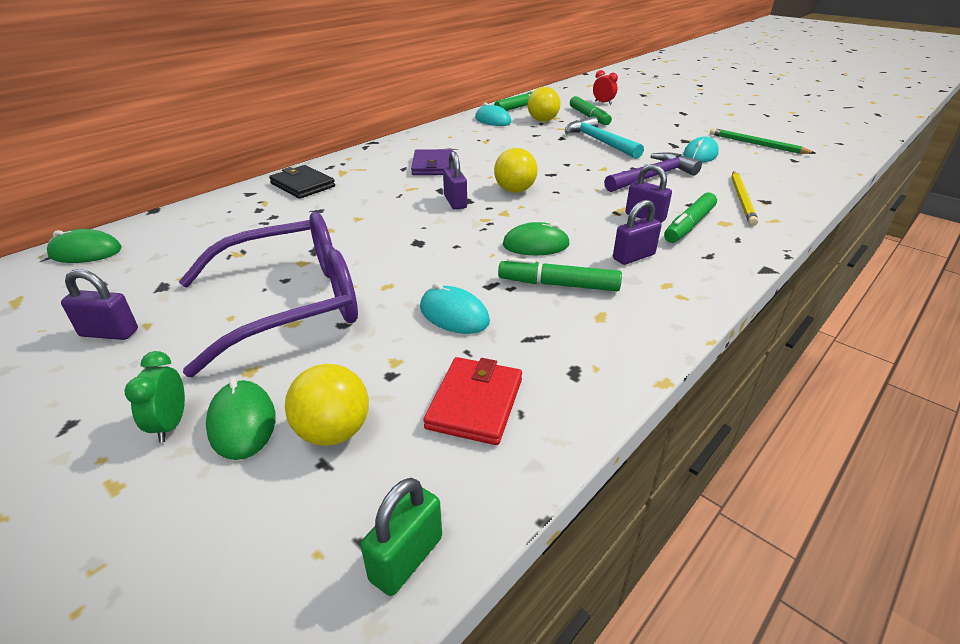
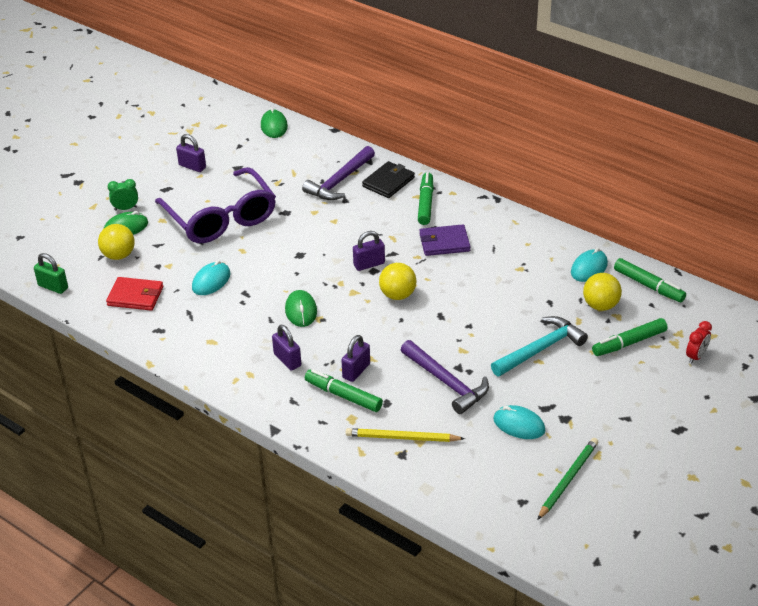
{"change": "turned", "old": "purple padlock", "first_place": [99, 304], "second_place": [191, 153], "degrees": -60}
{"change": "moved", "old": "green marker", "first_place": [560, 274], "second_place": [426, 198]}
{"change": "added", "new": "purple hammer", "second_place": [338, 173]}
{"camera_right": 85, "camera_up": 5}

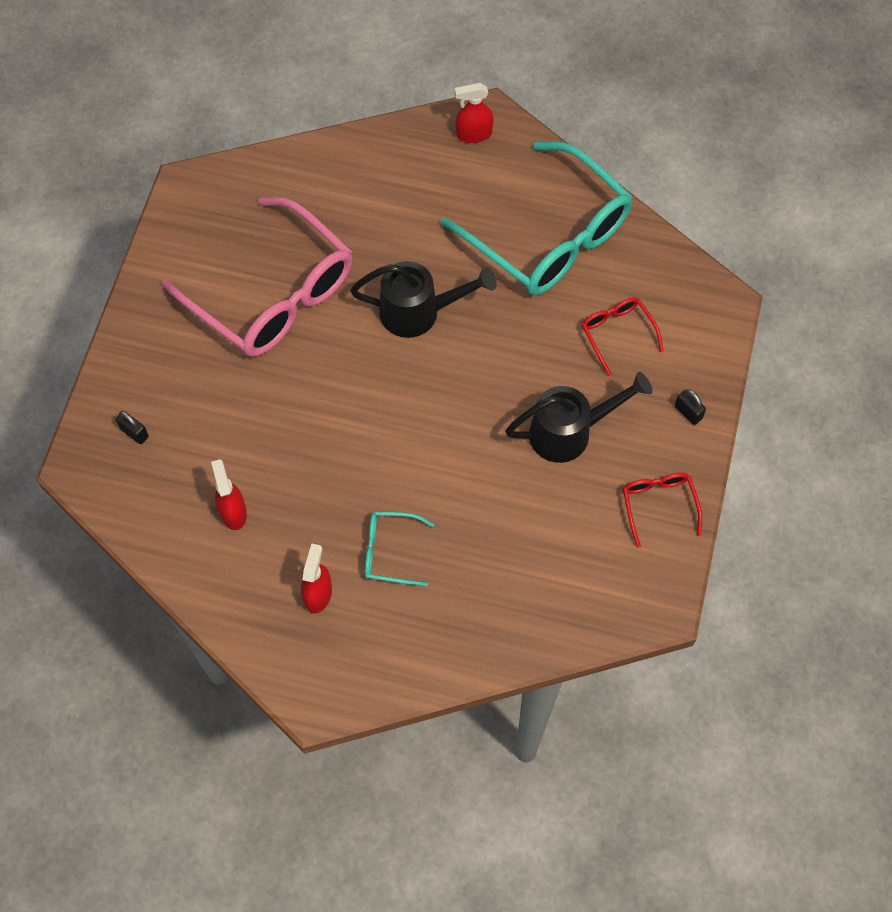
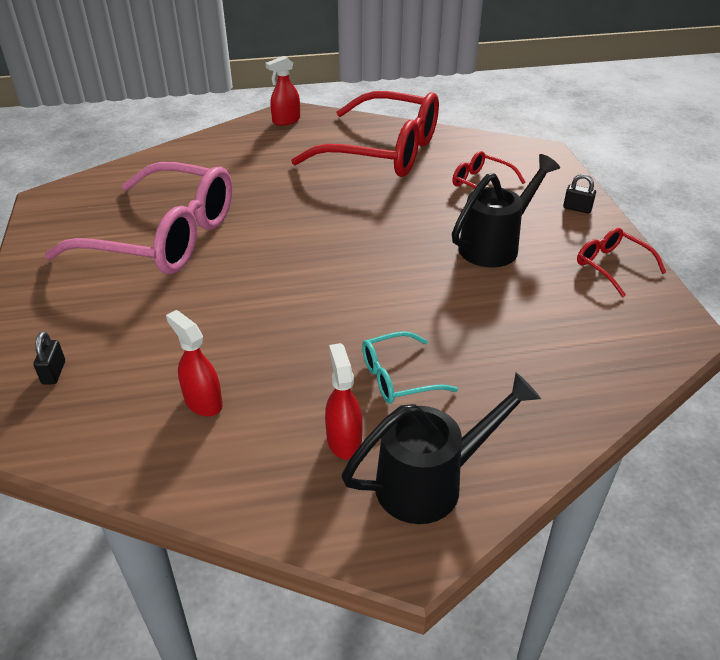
{"change": "turned", "old": "black padlock", "first_place": [132, 427], "second_place": [49, 358], "degrees": 75}
{"change": "moved", "old": "black watering can", "first_place": [423, 299], "second_place": [441, 448]}
{"change": "recoloured", "old": "turquoise glasses", "new": "red glasses", "first_place": [537, 218], "second_place": [365, 134]}
{"camera_right": -25, "camera_up": -25}

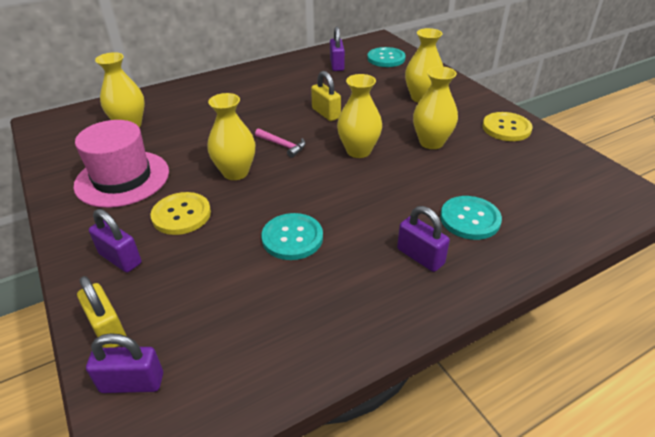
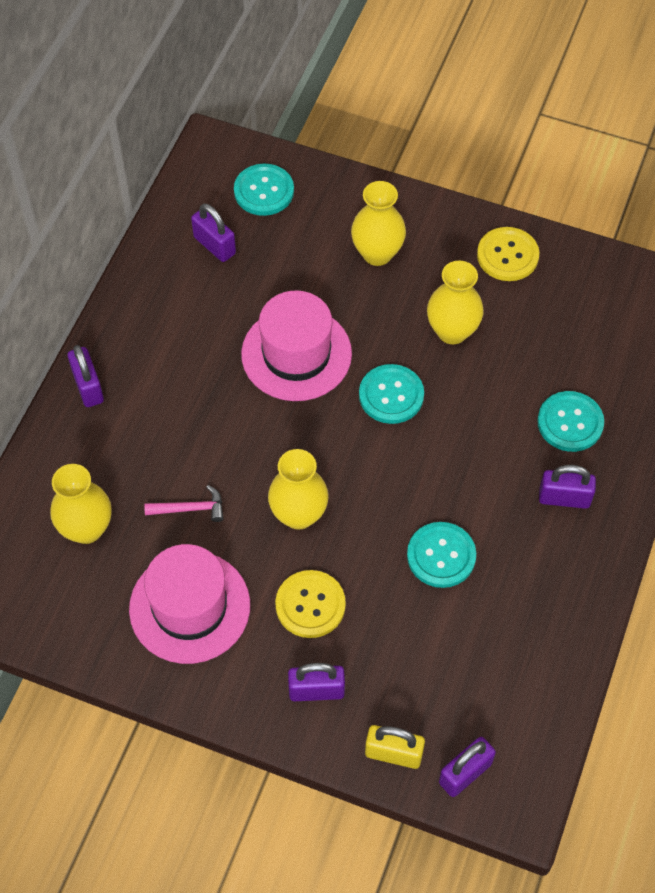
{"change": "moved", "old": "pink hammer", "first_place": [280, 143], "second_place": [183, 503]}
{"change": "replaced", "old": "yellow padlock", "new": "pink hat", "first_place": [326, 96], "second_place": [296, 346]}
{"change": "replaced", "old": "yellow vase", "new": "turquoise button", "first_place": [359, 116], "second_place": [391, 394]}
{"change": "added", "new": "purple padlock", "second_place": [86, 376]}
{"camera_right": -40, "camera_up": 20}

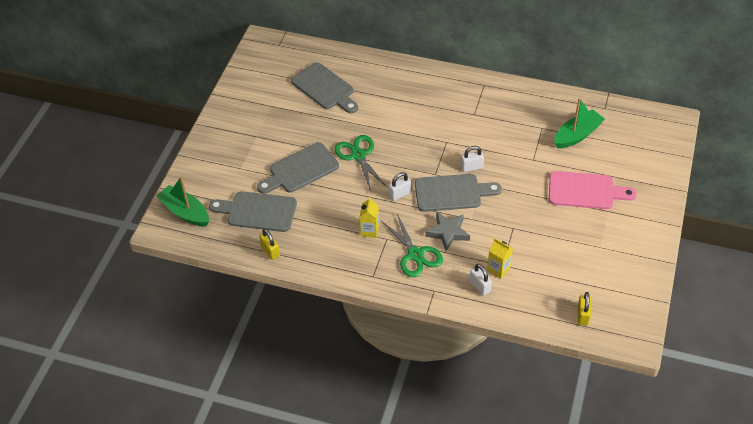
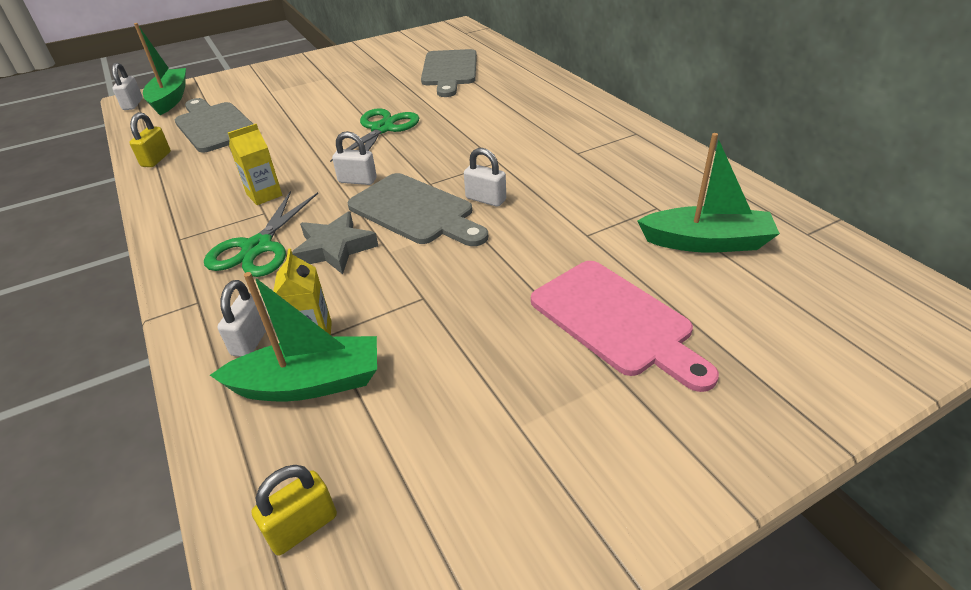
{"change": "removed", "old": "grey cutting board", "first_place": [298, 168]}
{"change": "added", "new": "white padlock", "second_place": [127, 86]}
{"change": "added", "new": "green boat", "second_place": [293, 336]}
{"camera_right": 45, "camera_up": -10}

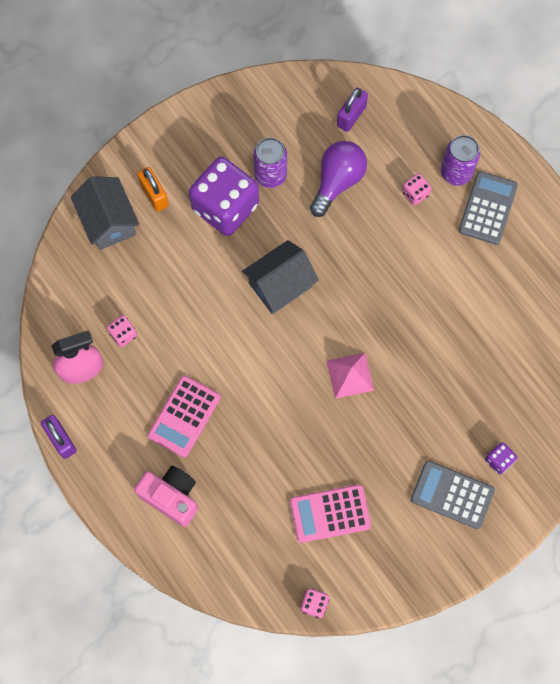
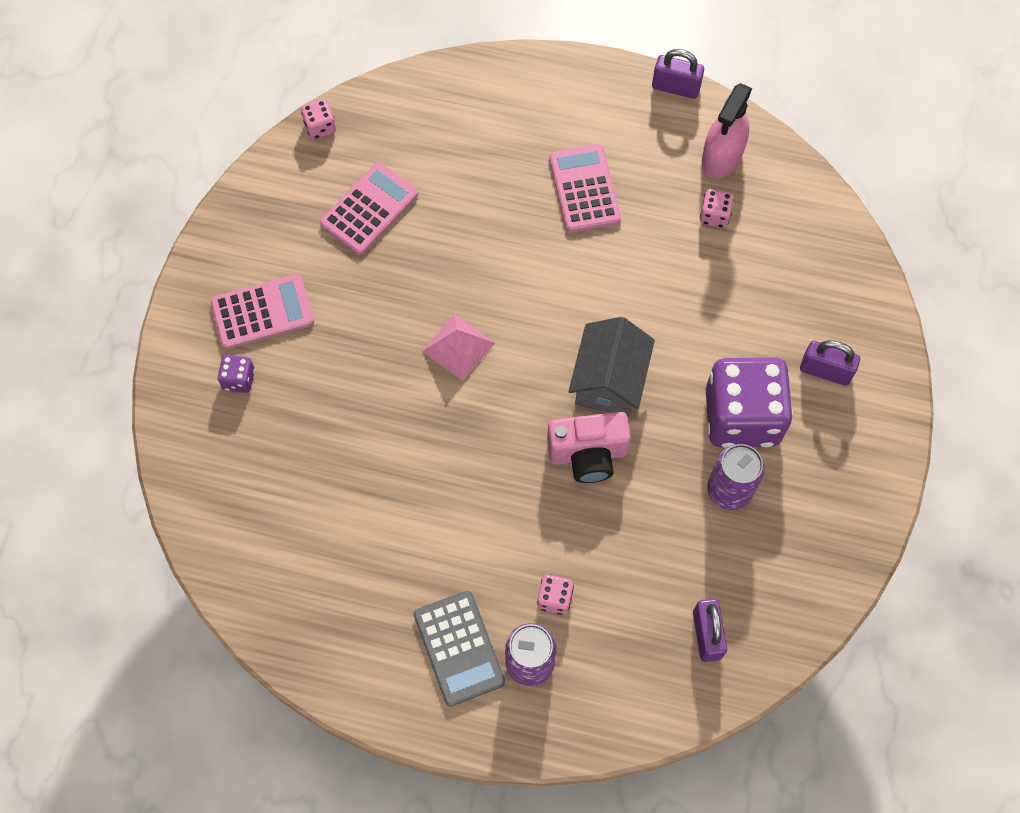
{"change": "removed", "old": "grey house", "first_place": [105, 213]}
{"change": "moved", "old": "pink camera", "first_place": [166, 496], "second_place": [589, 447]}
{"change": "recoloured", "old": "orange padlock", "new": "purple padlock", "first_place": [153, 189], "second_place": [830, 363]}
{"change": "removed", "old": "purple light bulb", "first_place": [338, 179]}
{"change": "recoloured", "old": "grey calculator", "new": "pink calculator", "first_place": [453, 494], "second_place": [262, 311]}
{"camera_right": 140, "camera_up": -5}

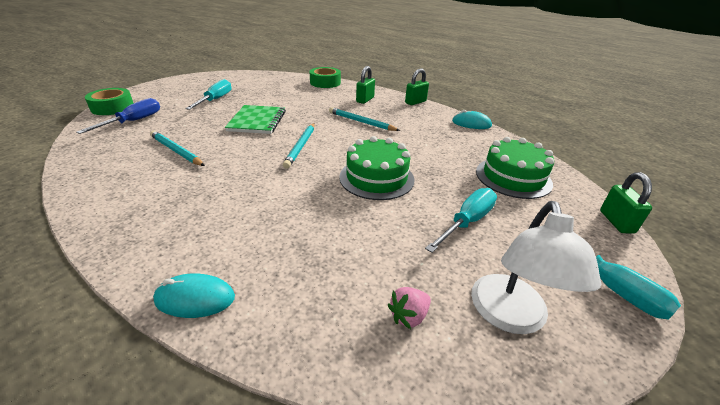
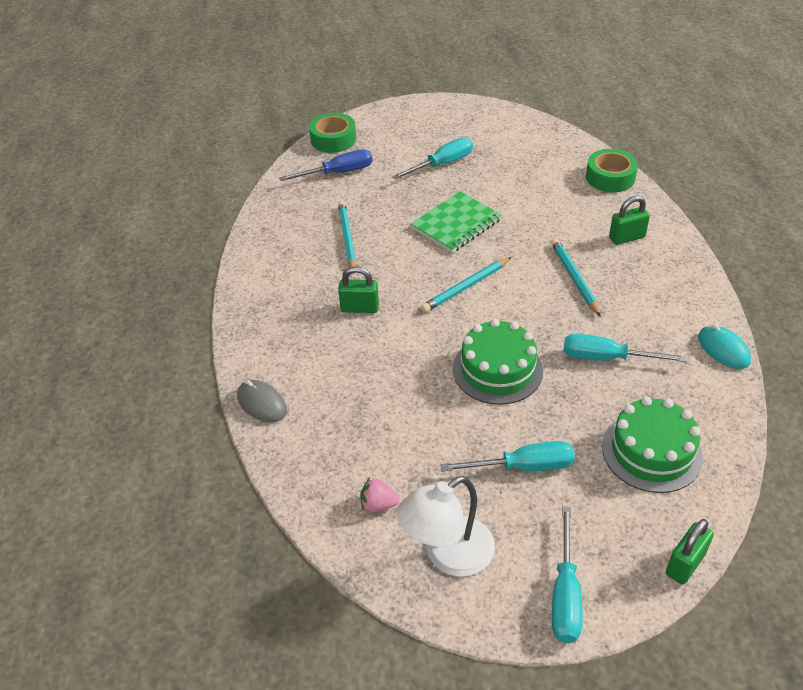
{"change": "recoloured", "old": "turquoise mouse", "new": "grey mouse", "first_place": [194, 295], "second_place": [262, 401]}
{"change": "moved", "old": "green padlock", "first_place": [417, 86], "second_place": [358, 289]}
{"change": "added", "new": "turquoise screwdriver", "second_place": [625, 348]}
{"camera_right": 45, "camera_up": 10}

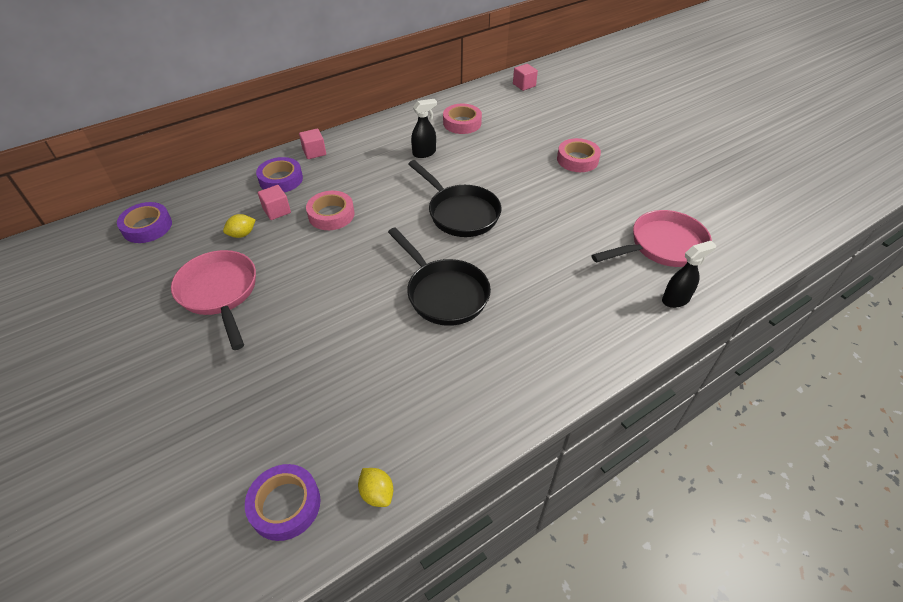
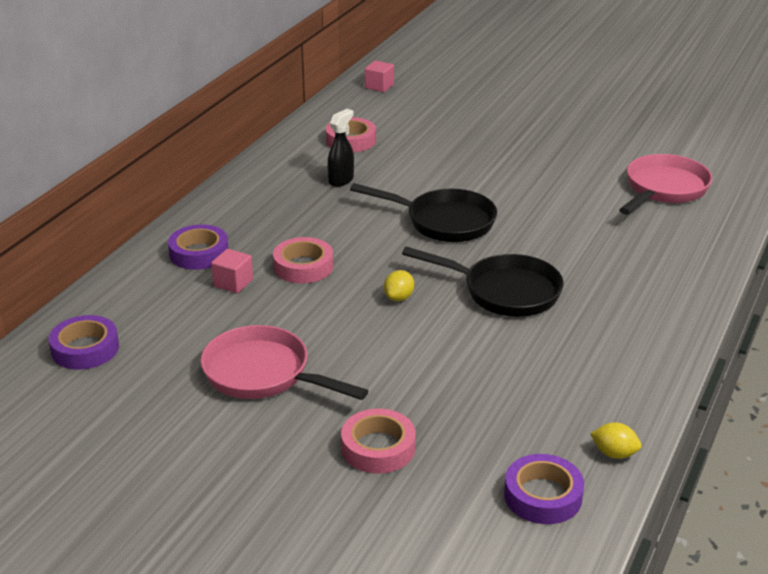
{"change": "moved", "old": "yellow lemon", "first_place": [239, 226], "second_place": [399, 285]}
{"change": "removed", "old": "pink cube", "first_place": [312, 144]}
{"change": "moved", "old": "pink tape", "first_place": [579, 155], "second_place": [378, 441]}
{"change": "removed", "old": "black spray bottle", "first_place": [689, 274]}
{"camera_right": -30, "camera_up": -15}

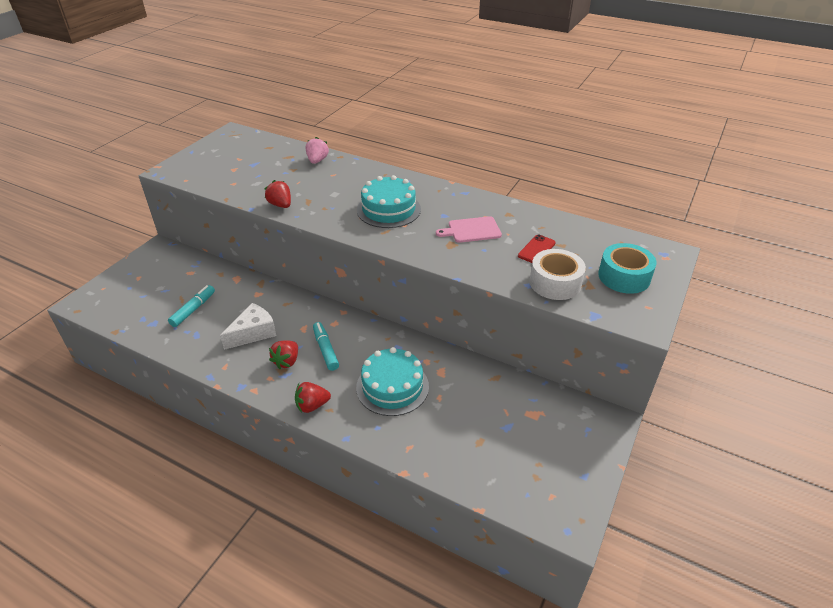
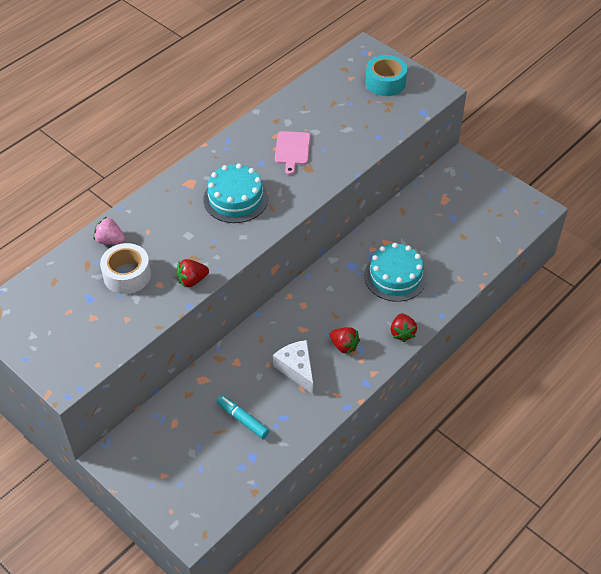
{"change": "removed", "old": "turquoise marker", "first_place": [326, 346]}
{"change": "removed", "old": "red phone", "first_place": [537, 248]}
{"change": "moved", "old": "white tape", "first_place": [557, 274], "second_place": [125, 268]}
{"camera_right": -75, "camera_up": 10}

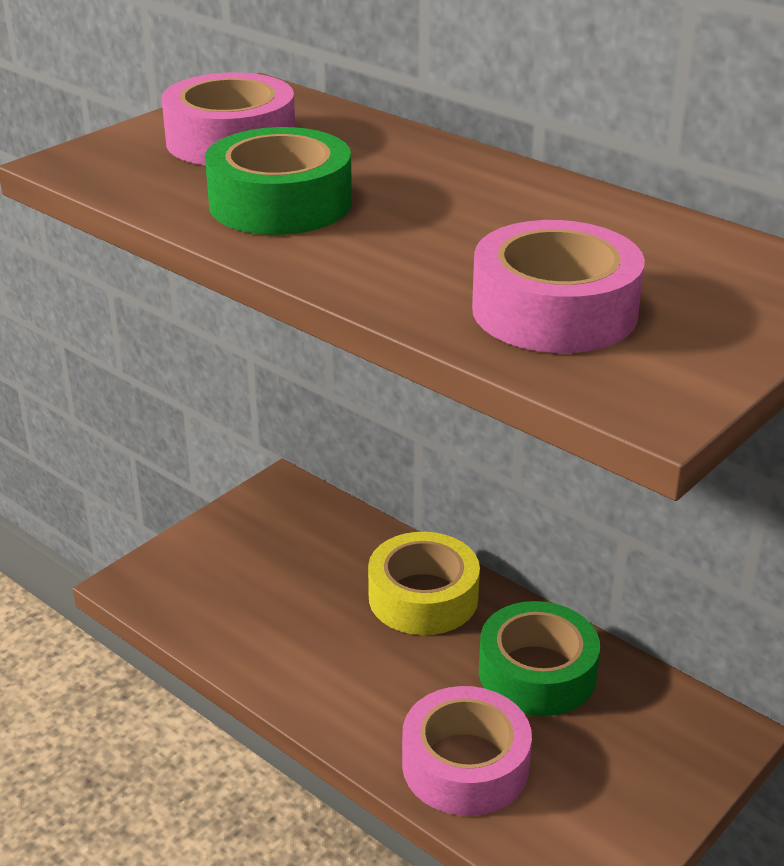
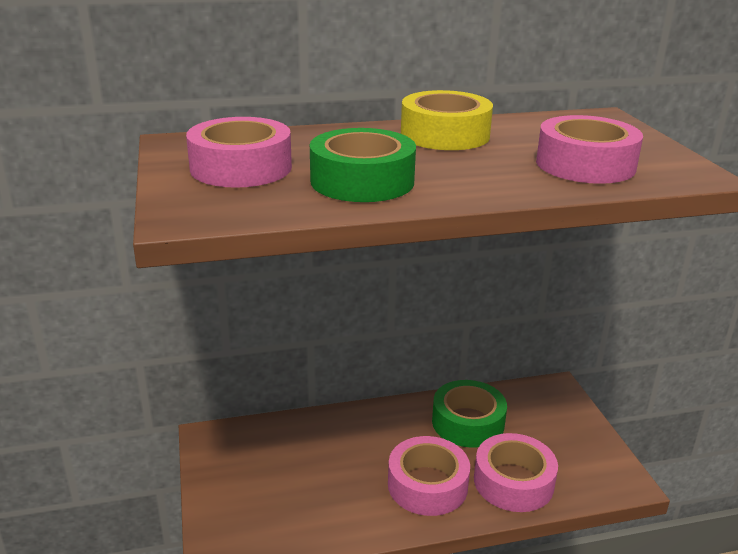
{"change": "moved", "old": "yellow tape", "first_place": [424, 583], "second_place": [447, 120]}
{"change": "added", "new": "pink tape", "second_place": [429, 476]}
{"camera_right": -55, "camera_up": -5}

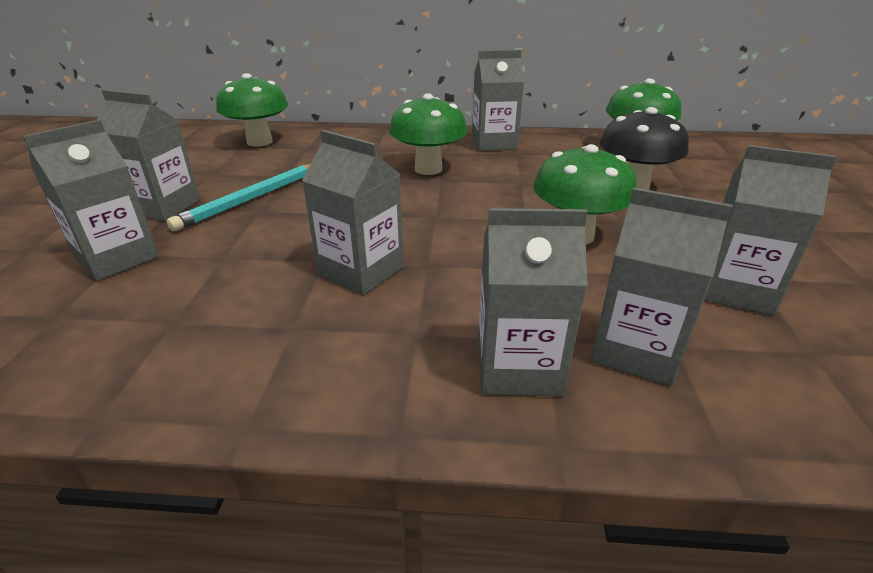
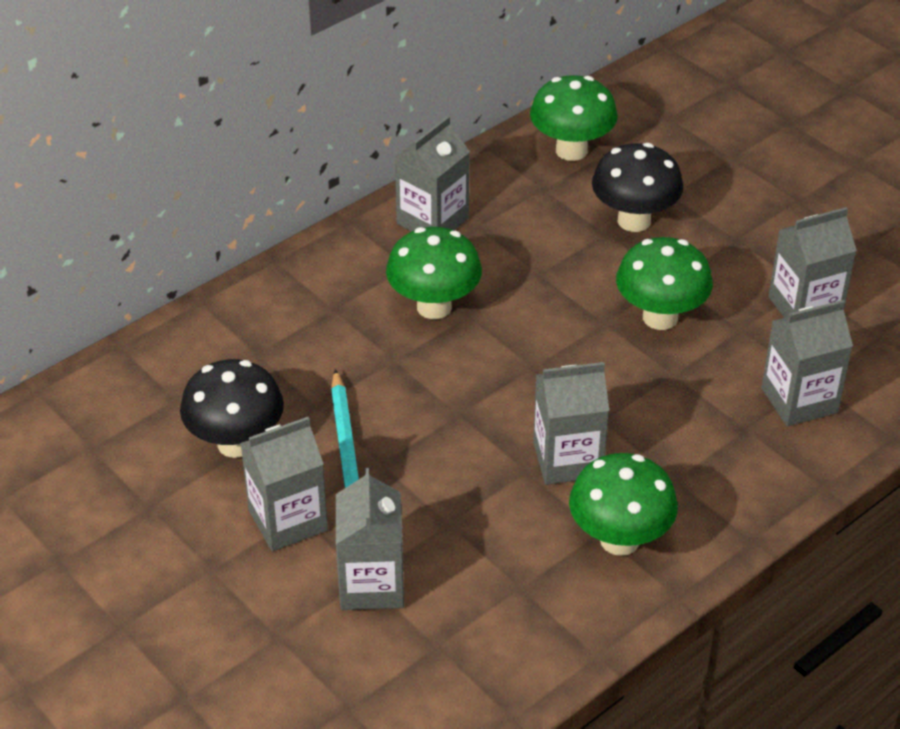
{"change": "moved", "old": "green mushroom", "first_place": [252, 110], "second_place": [623, 504]}
{"change": "removed", "old": "grey carton", "first_place": [533, 302]}
{"change": "added", "new": "black mushroom", "second_place": [232, 408]}
{"camera_right": -45, "camera_up": 10}

